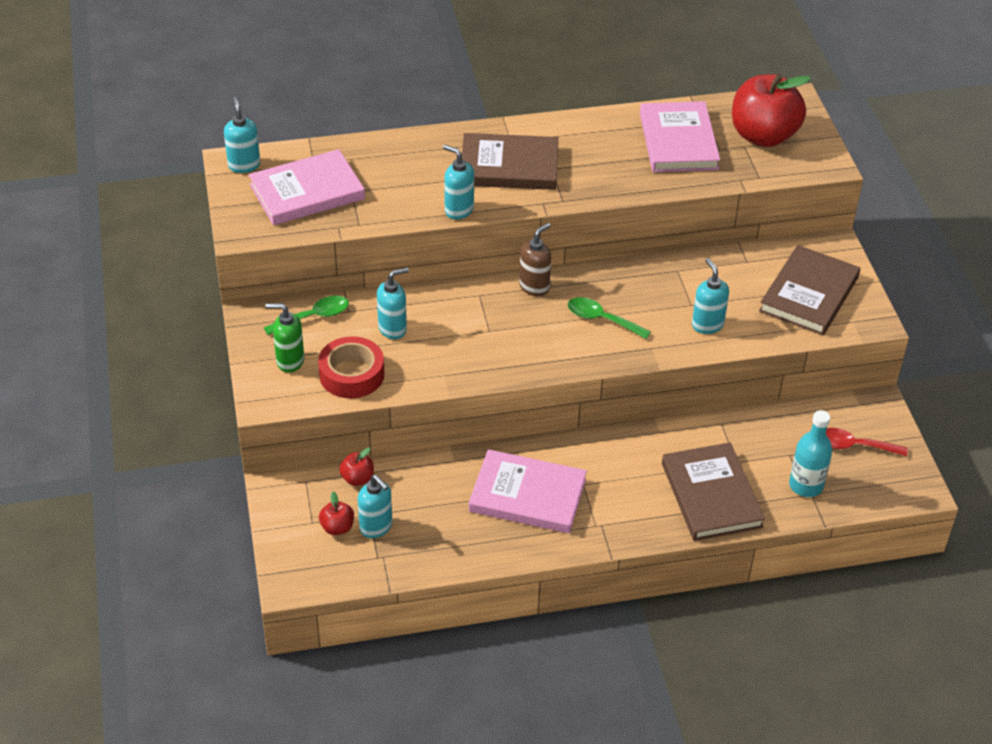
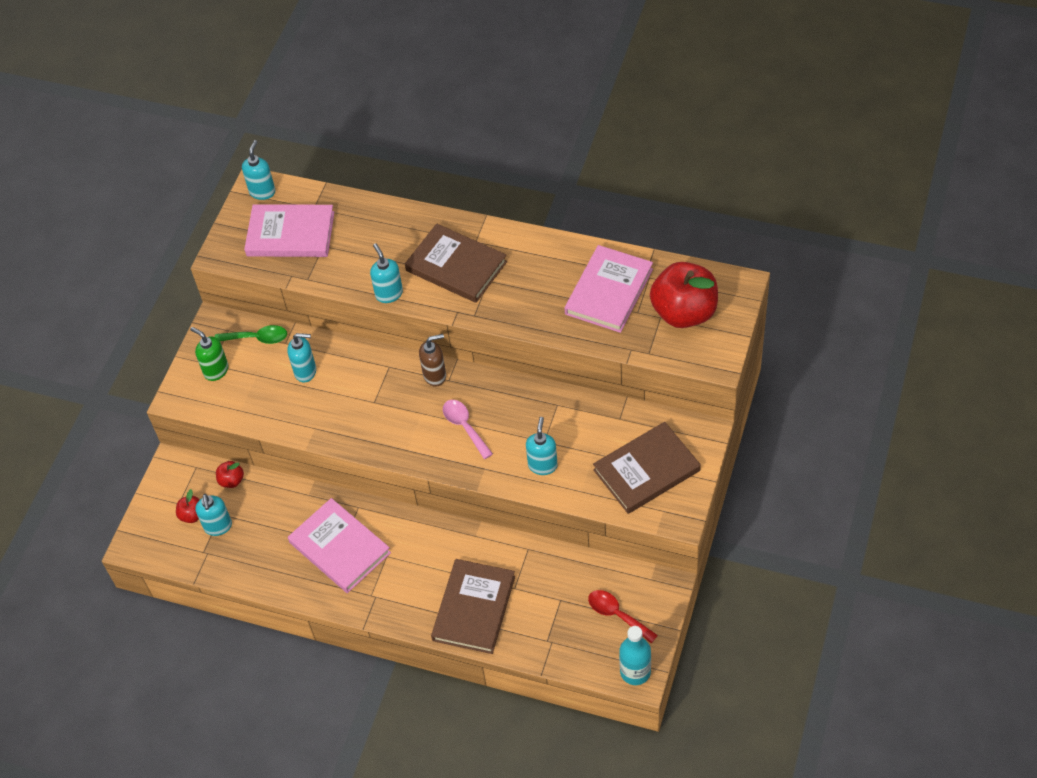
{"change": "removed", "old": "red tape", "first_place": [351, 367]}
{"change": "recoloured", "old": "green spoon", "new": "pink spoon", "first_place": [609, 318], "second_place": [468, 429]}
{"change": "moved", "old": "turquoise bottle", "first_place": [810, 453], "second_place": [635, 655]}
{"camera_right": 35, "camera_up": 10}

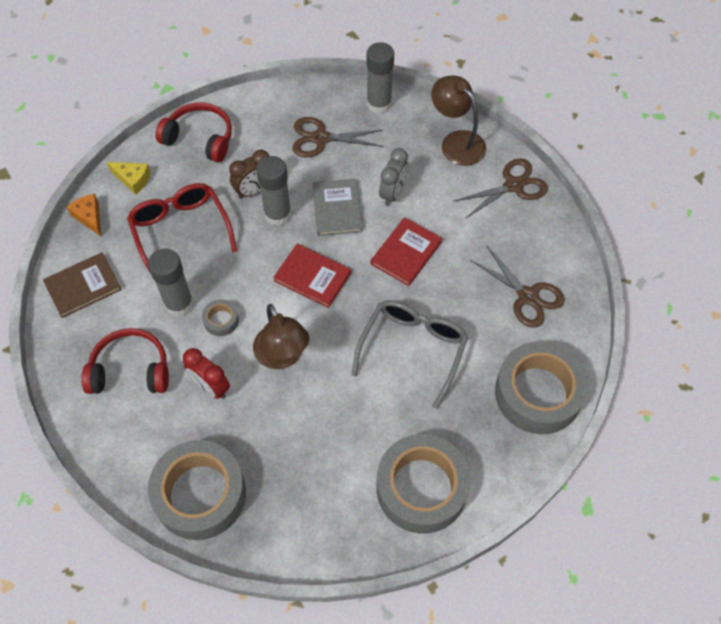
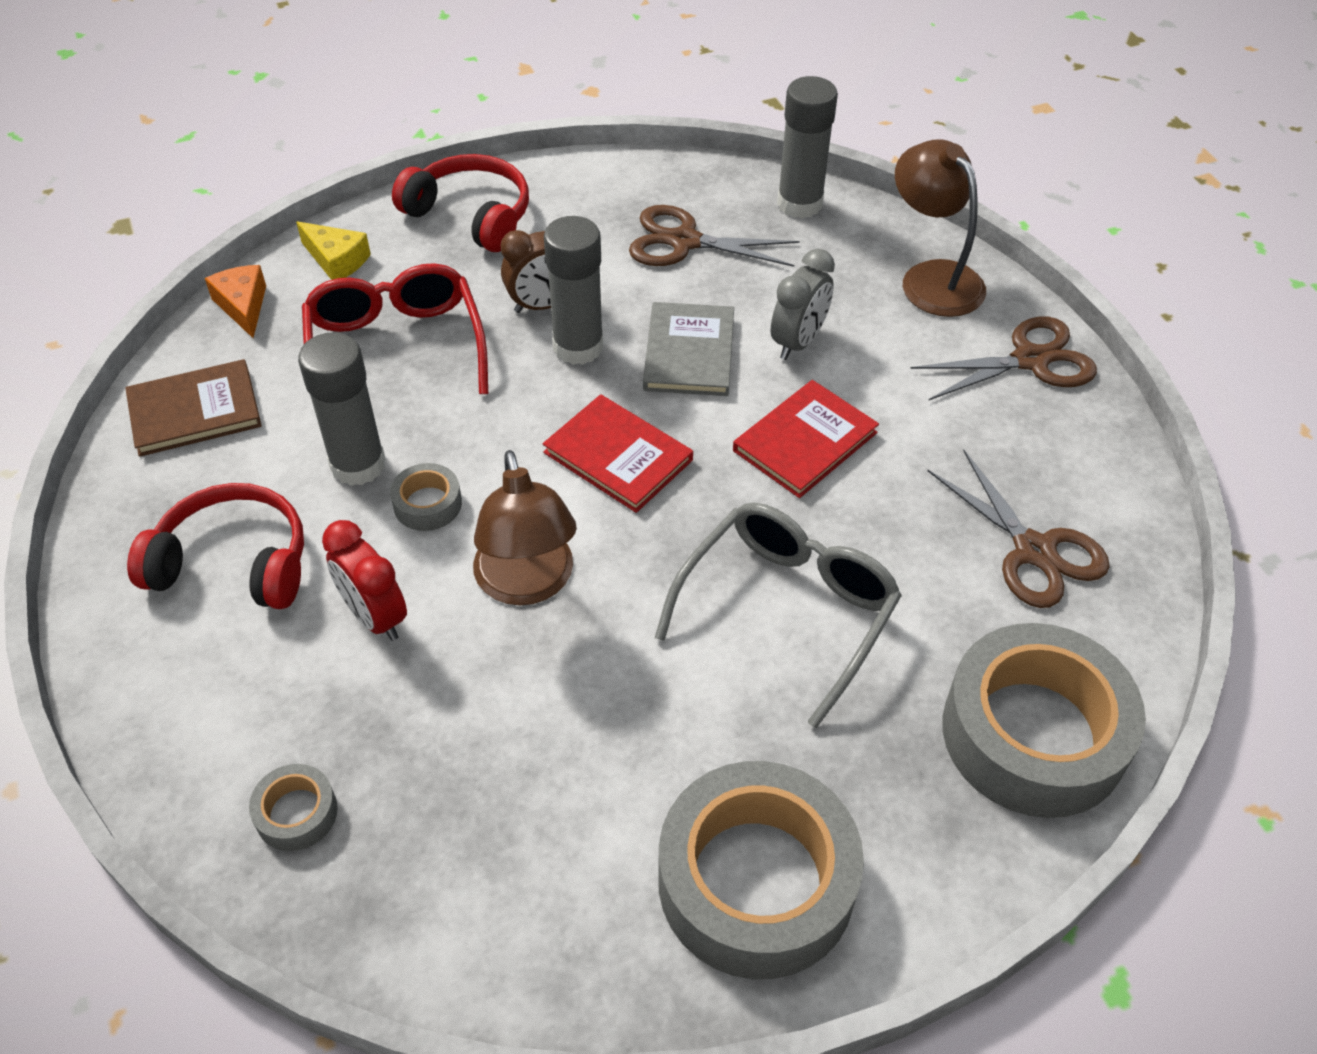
{"change": "resized", "old": "grey tape", "first_place": [197, 490], "second_place": [293, 807], "factor": 0.42}
{"camera_right": 10, "camera_up": -10}

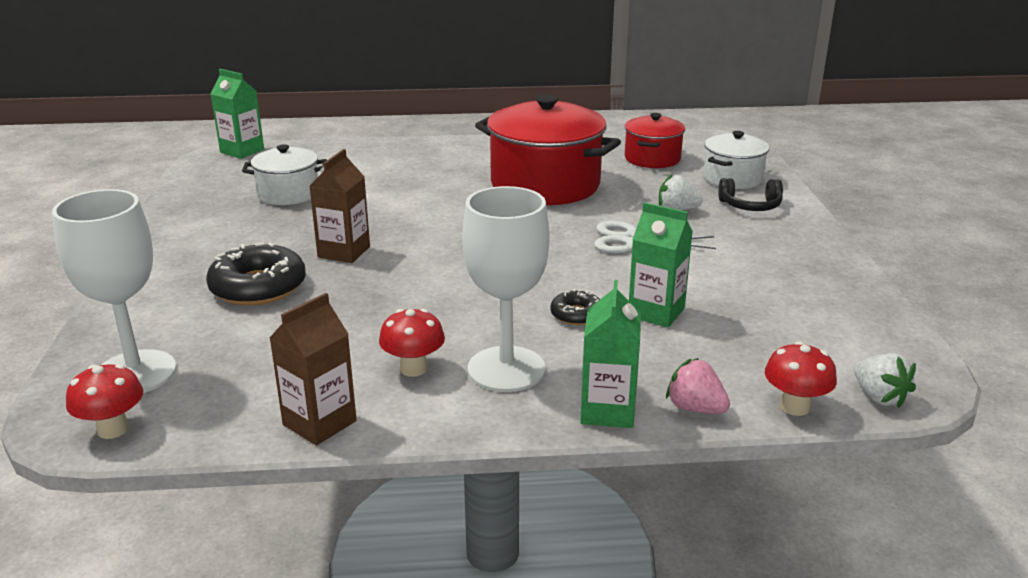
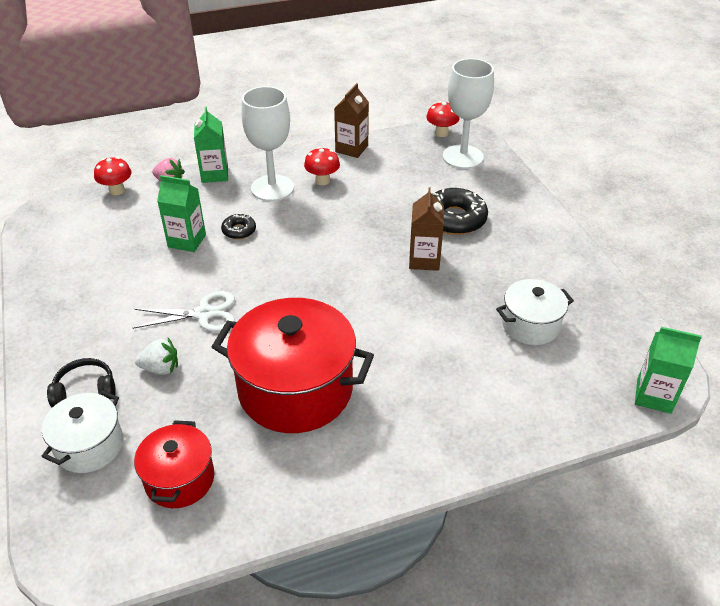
{"change": "removed", "old": "white strawberry", "first_place": [885, 380]}
{"camera_right": 165, "camera_up": 15}

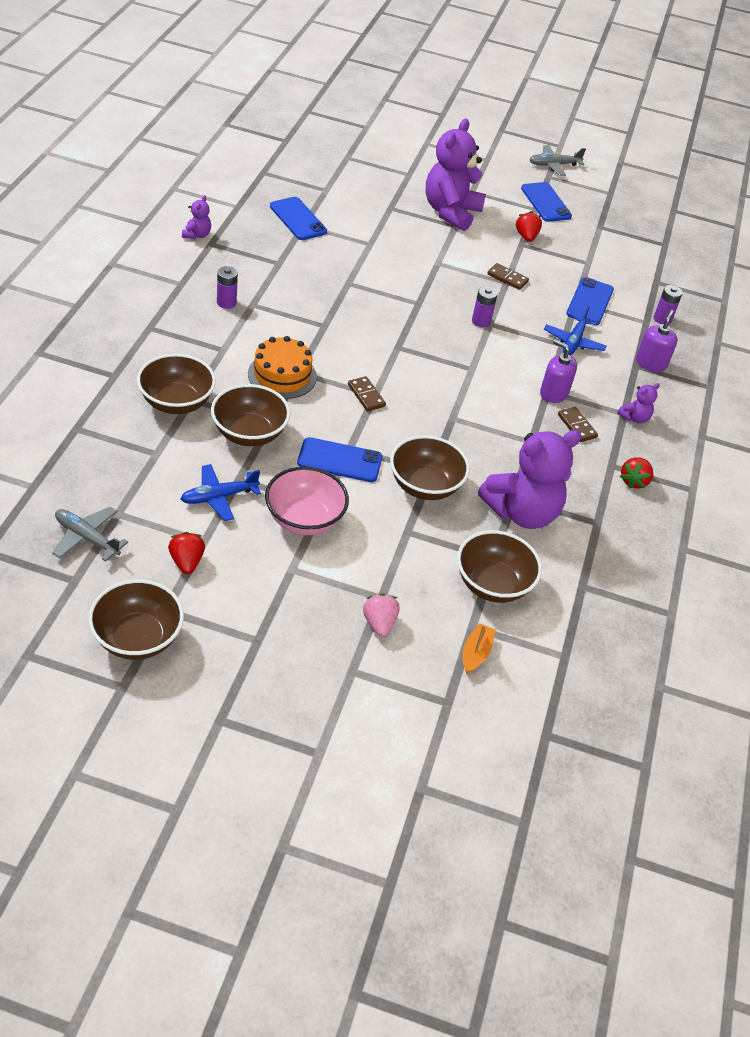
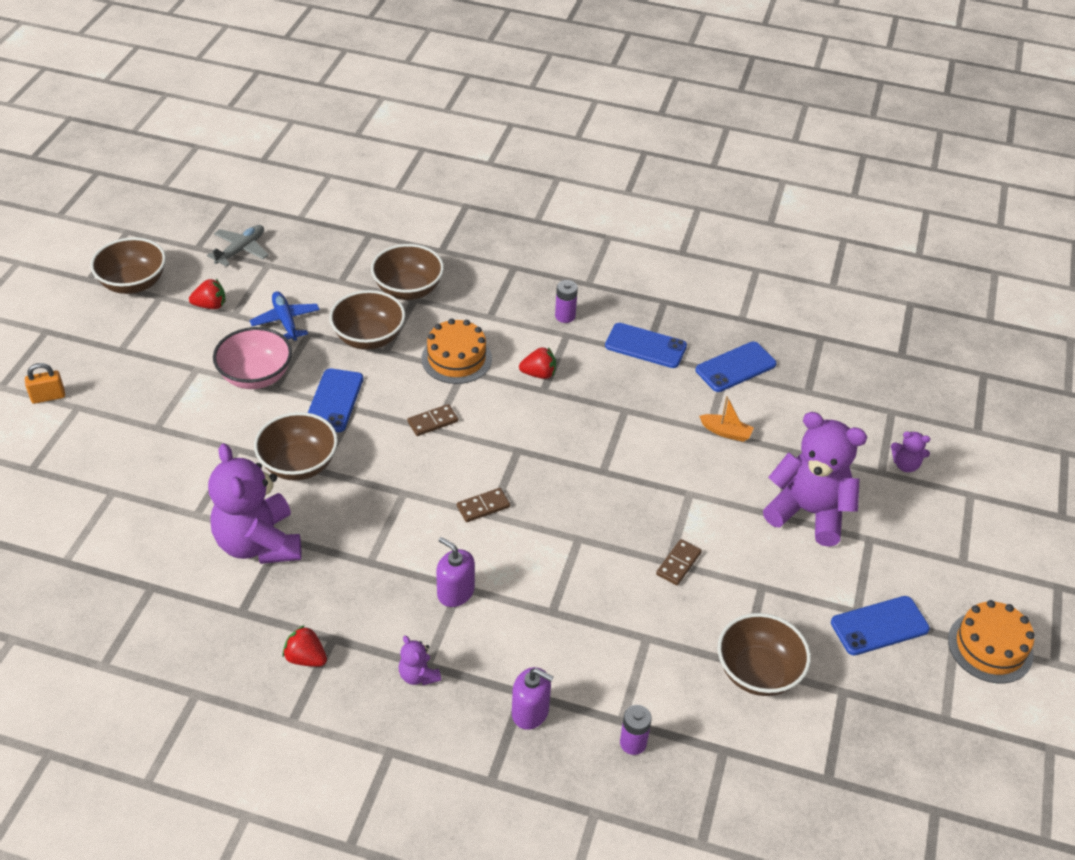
{"change": "moved", "old": "purple teddy bear", "first_place": [196, 217], "second_place": [910, 451]}
{"change": "removed", "old": "pink strawberry", "first_place": [381, 615]}
{"change": "moved", "old": "brown bowl", "first_place": [499, 566], "second_place": [764, 654]}
{"change": "moved", "old": "orange boat", "first_place": [479, 648], "second_place": [726, 419]}
{"change": "removed", "old": "purple battery", "first_place": [485, 306]}
{"change": "moved", "old": "red strawberry", "first_place": [529, 226], "second_place": [537, 363]}
{"change": "replaced", "old": "grey plane", "new": "orange cake", "first_place": [557, 160], "second_place": [991, 641]}
{"change": "turned", "old": "purple soap dispenser", "first_place": [558, 371], "second_place": [455, 572], "degrees": -90}
{"change": "removed", "old": "blue plane", "first_place": [575, 330]}
{"change": "moved", "old": "brown domino", "first_place": [578, 424], "second_place": [483, 505]}
{"change": "moved", "old": "blue phone", "first_place": [590, 301], "second_place": [646, 345]}
{"change": "added", "new": "orange padlock", "second_place": [45, 383]}
{"camera_right": 95, "camera_up": 0}

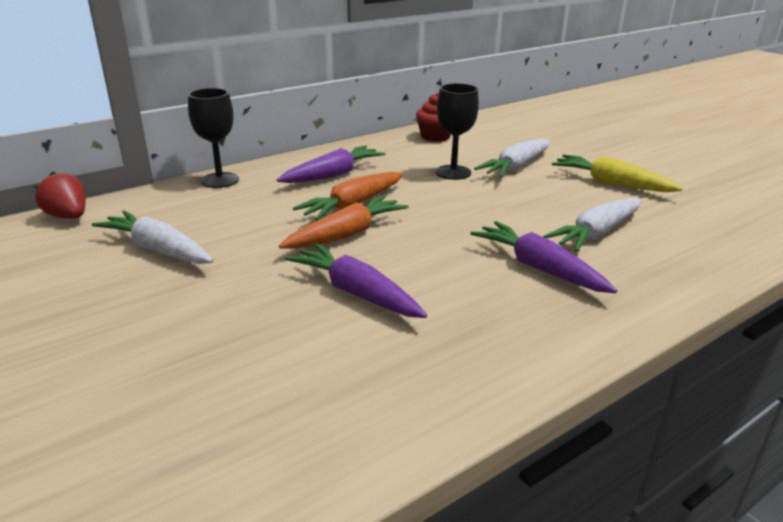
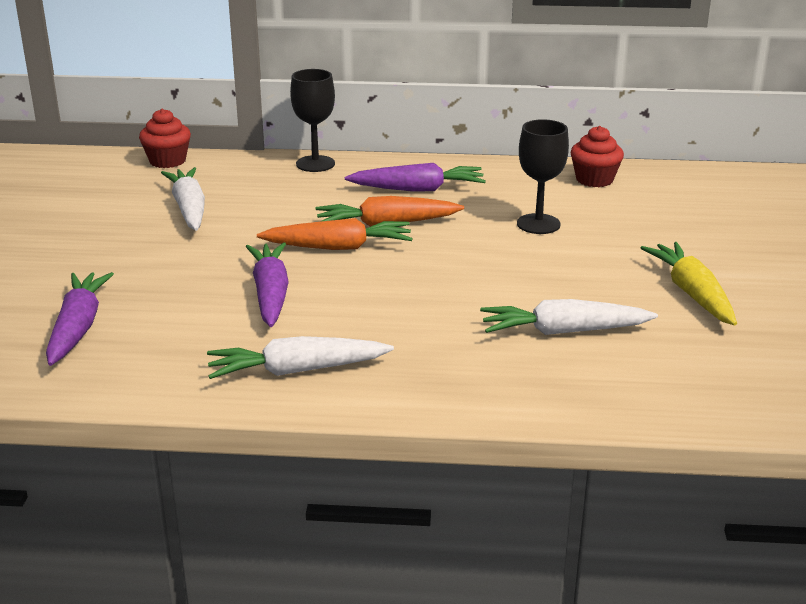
{"change": "replaced", "old": "red strawberry", "new": "red cupcake", "first_place": [60, 195], "second_place": [165, 138]}
{"change": "moved", "old": "purple carrot", "first_place": [543, 257], "second_place": [80, 319]}
{"change": "moved", "old": "white carrot", "first_place": [512, 158], "second_place": [300, 357]}
{"camera_right": 40, "camera_up": 0}

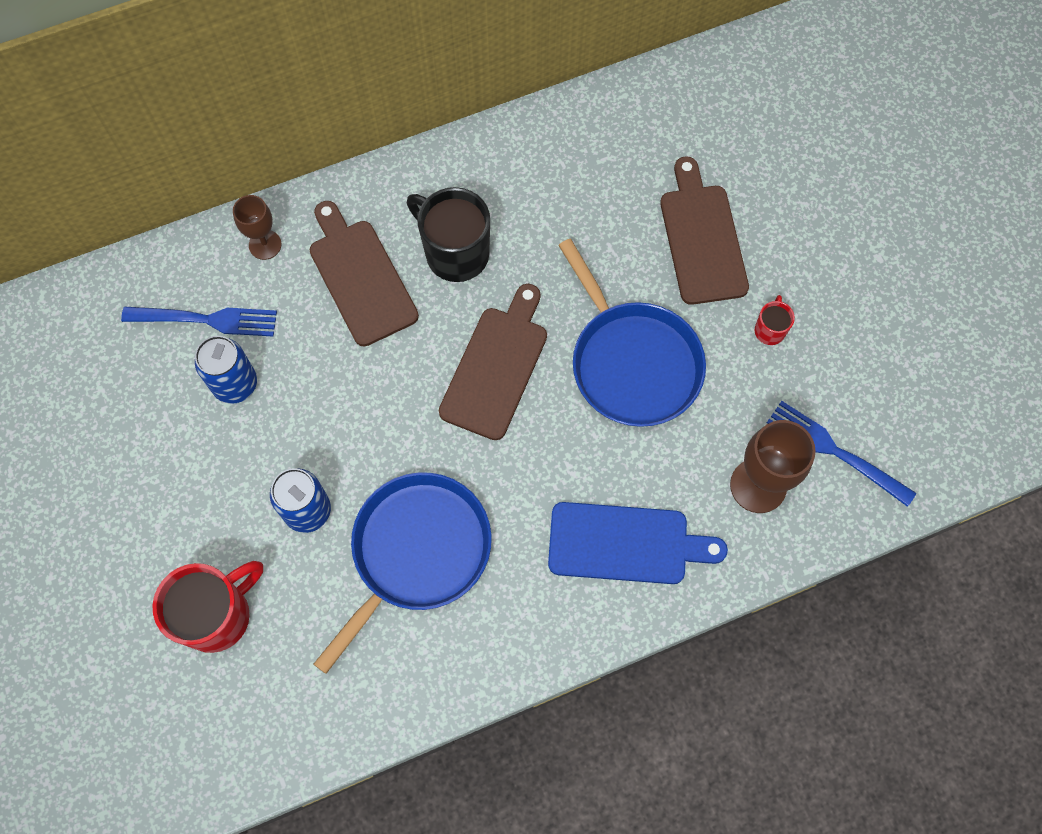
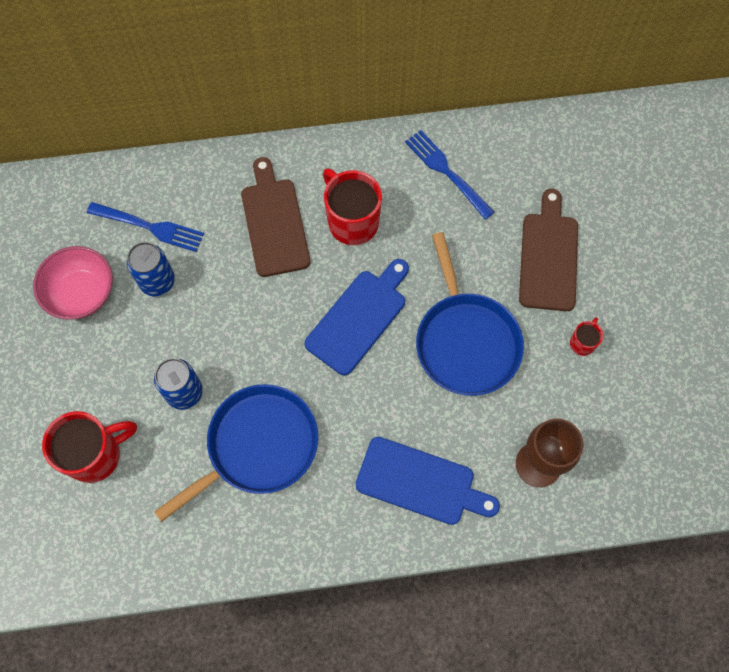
{"change": "removed", "old": "brown goblet", "first_place": [257, 227]}
{"change": "recoloured", "old": "black mug", "new": "red mug", "first_place": [448, 234], "second_place": [352, 206]}
{"change": "recoloured", "old": "brown cutting board", "new": "blue cutting board", "first_place": [493, 362], "second_place": [356, 317]}
{"change": "moved", "old": "blue fork", "first_place": [841, 454], "second_place": [449, 175]}
{"change": "added", "new": "pink bowl", "second_place": [73, 283]}
{"camera_right": 15, "camera_up": 0}

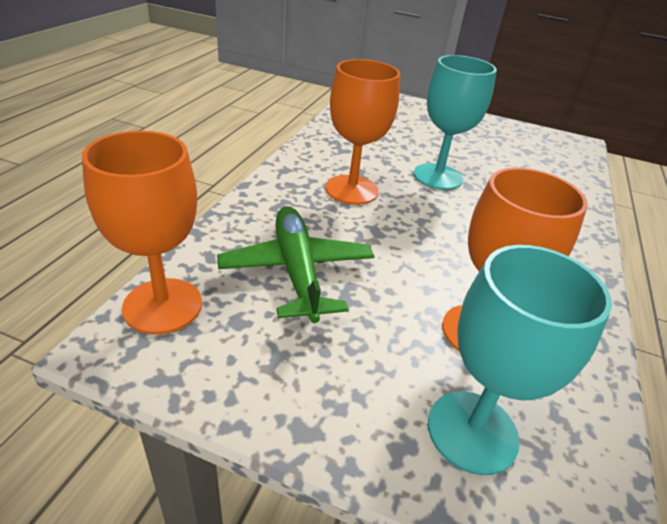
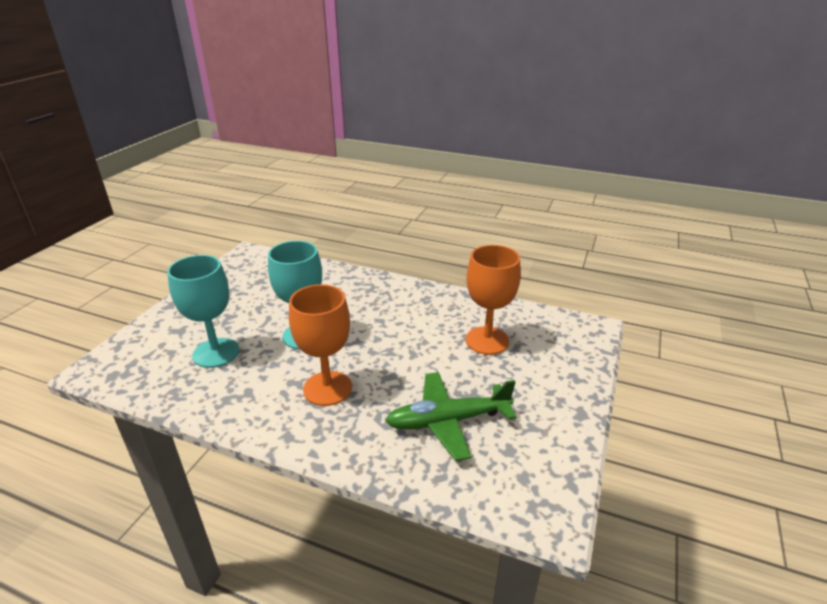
{"change": "removed", "old": "orange goblet", "first_place": [142, 232]}
{"change": "moved", "old": "turquoise goblet", "first_place": [520, 360], "second_place": [203, 311]}
{"camera_right": -85, "camera_up": -5}

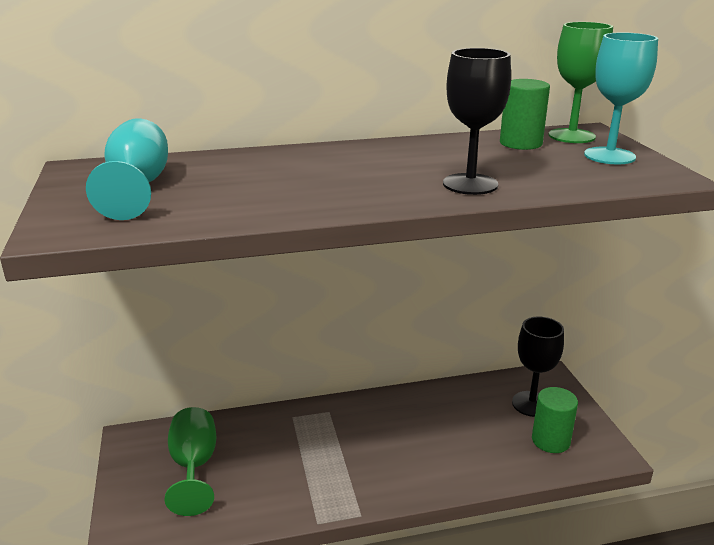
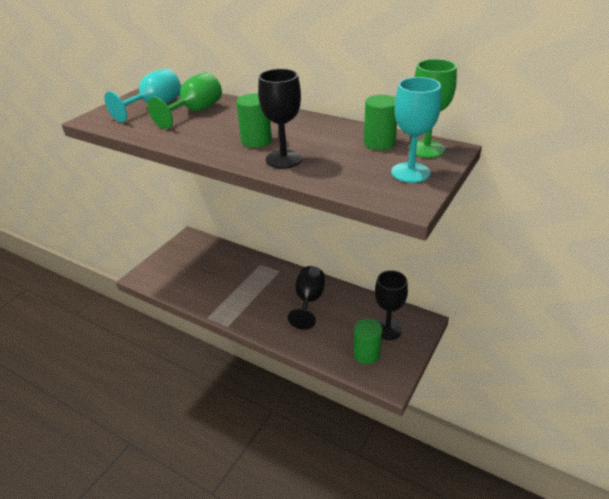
{"change": "moved", "old": "green goblet", "first_place": [190, 461], "second_place": [185, 100]}
{"change": "added", "new": "green cylinder", "second_place": [254, 120]}
{"change": "added", "new": "black goblet", "second_place": [306, 298]}
{"camera_right": 45, "camera_up": 10}

